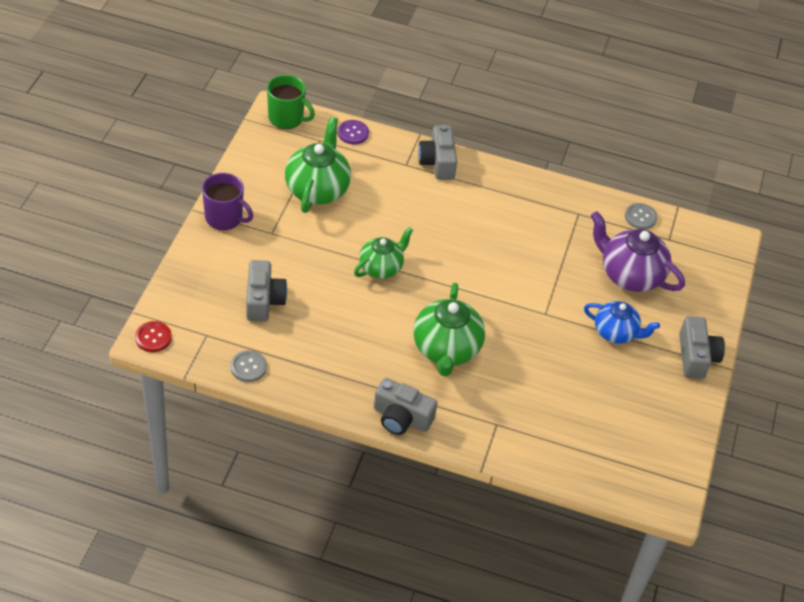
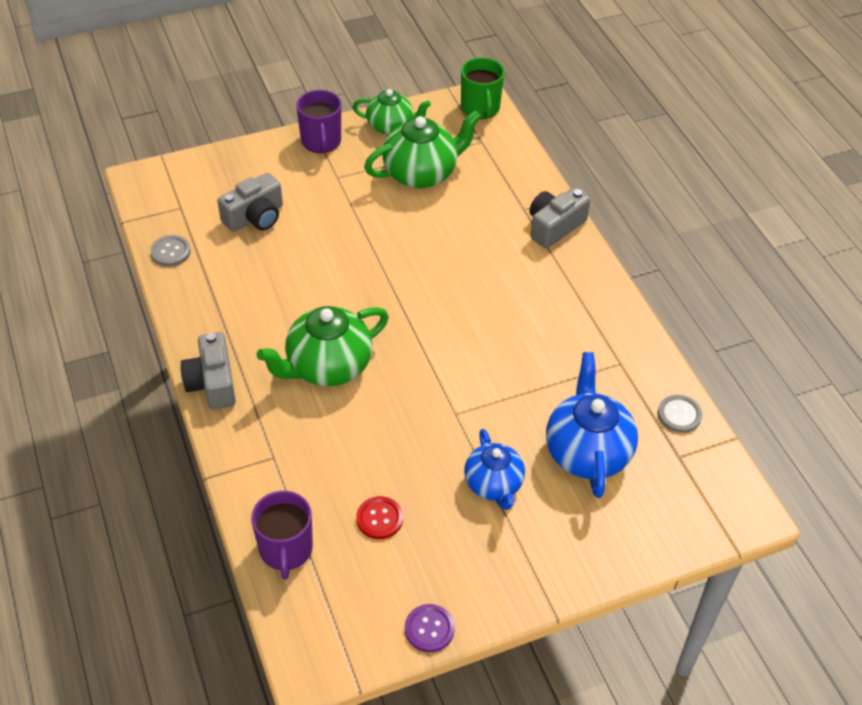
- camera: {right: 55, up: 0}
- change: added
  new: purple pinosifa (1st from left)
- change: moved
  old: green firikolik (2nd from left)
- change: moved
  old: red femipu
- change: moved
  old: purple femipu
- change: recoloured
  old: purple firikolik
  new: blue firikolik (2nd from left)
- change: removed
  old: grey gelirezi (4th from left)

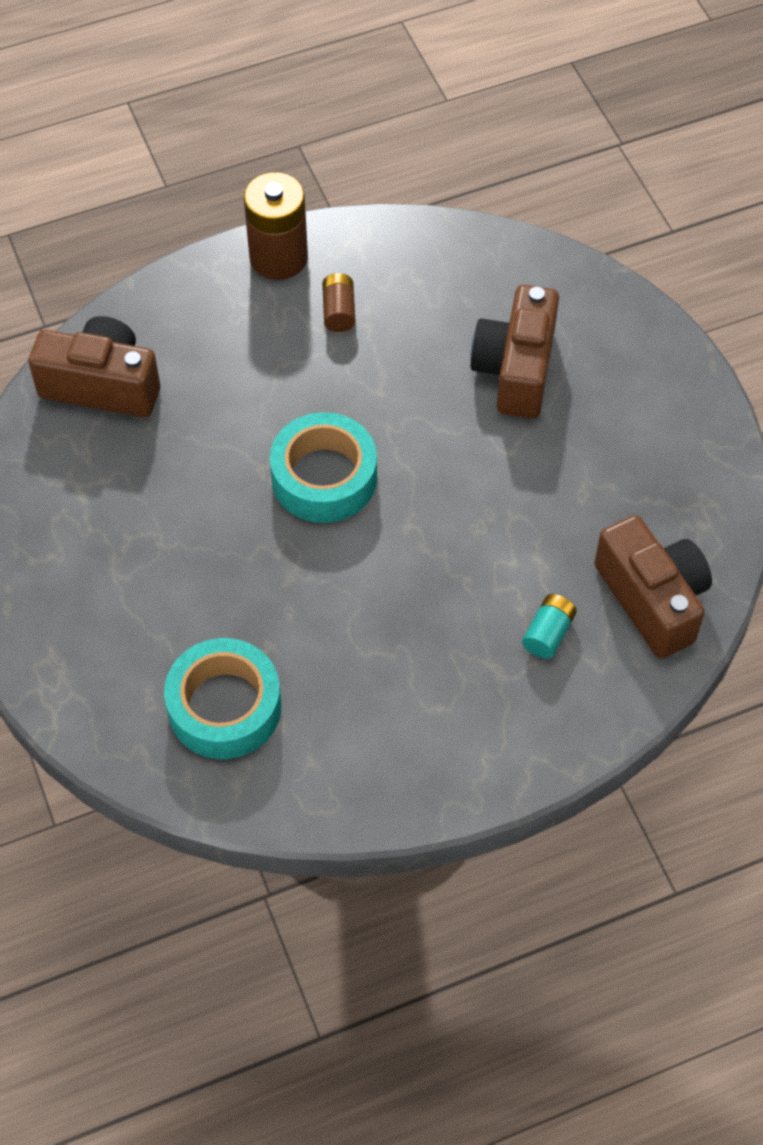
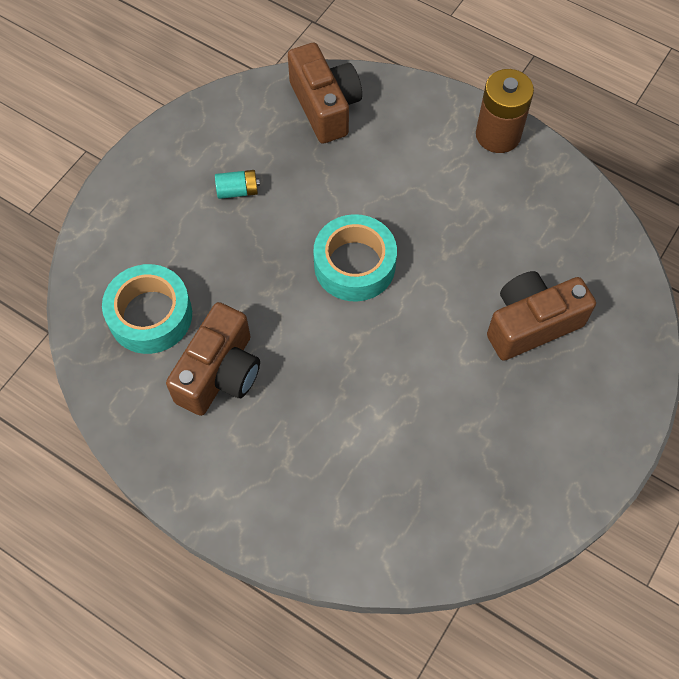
- camera: {right: 55, up: 5}
- change: moved
  old: brown gelirezi (3rd from left in the first image)
  new: brown gelirezi (1st from left)
- change: moved
  old: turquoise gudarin
- change: removed
  old: brown gudarin (2nd from left)

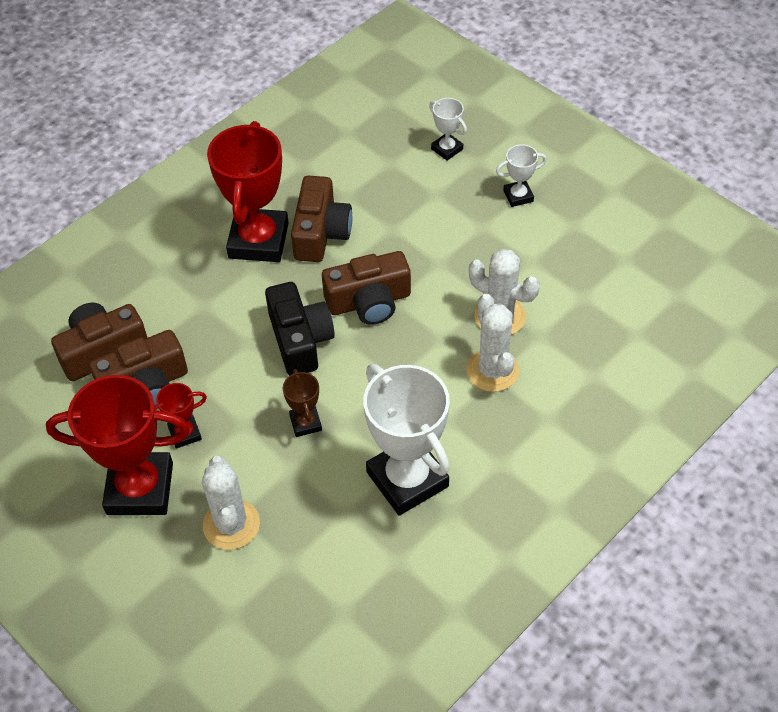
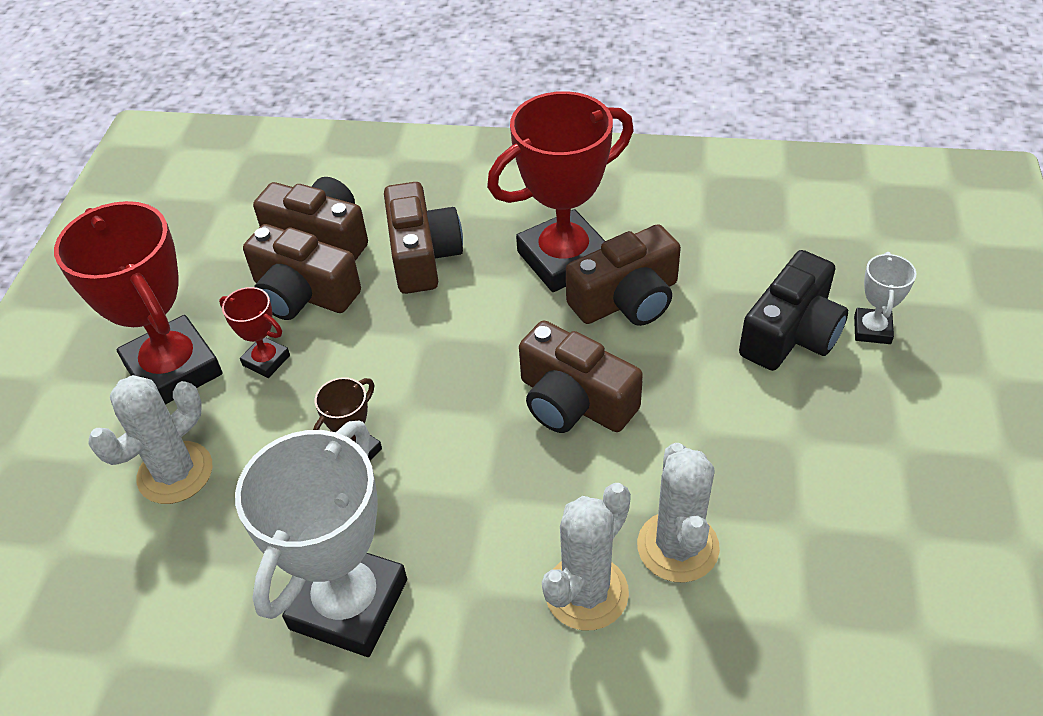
- camera: {right: 55, up: -5}
- change: added
  new: brown gelirezi (3rd from left)
- change: moved
  old: black gelirezi
- change: removed
  old: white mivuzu (3rd from left)

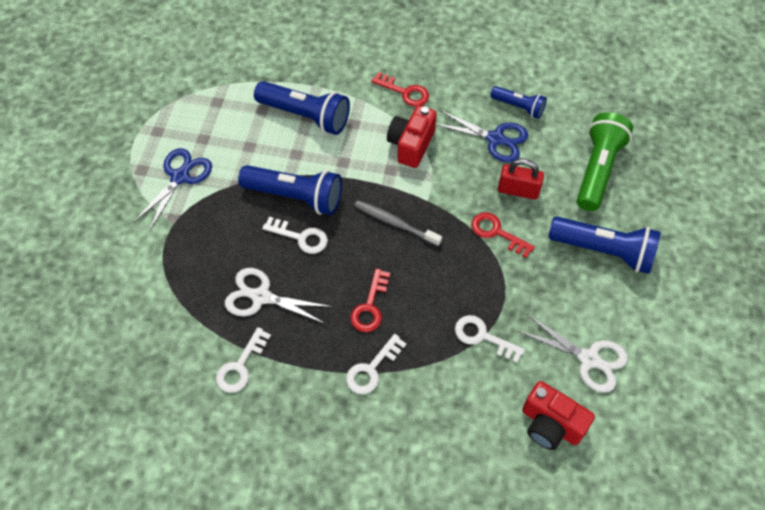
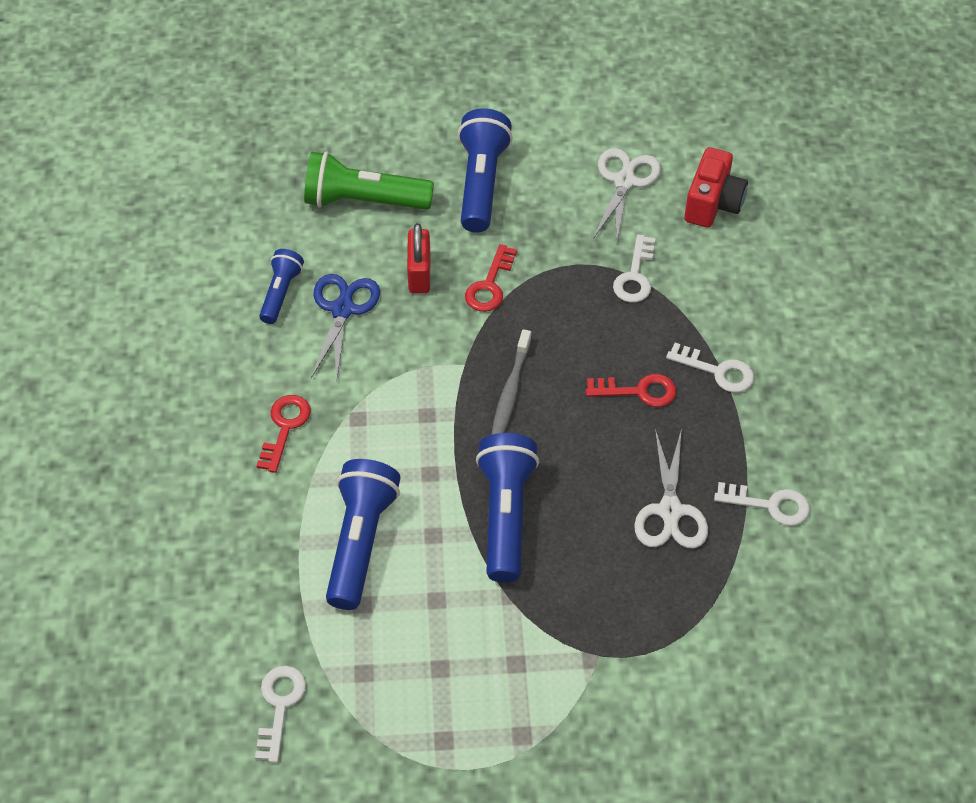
- camera: {right: -105, up: -5}
- change: moved
  old: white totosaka (2nd from left in the first image)
  new: white totosaka (1st from left)
- change: removed
  old: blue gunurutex (1st from left)
- change: removed
  old: red gelirezi (1st from left)

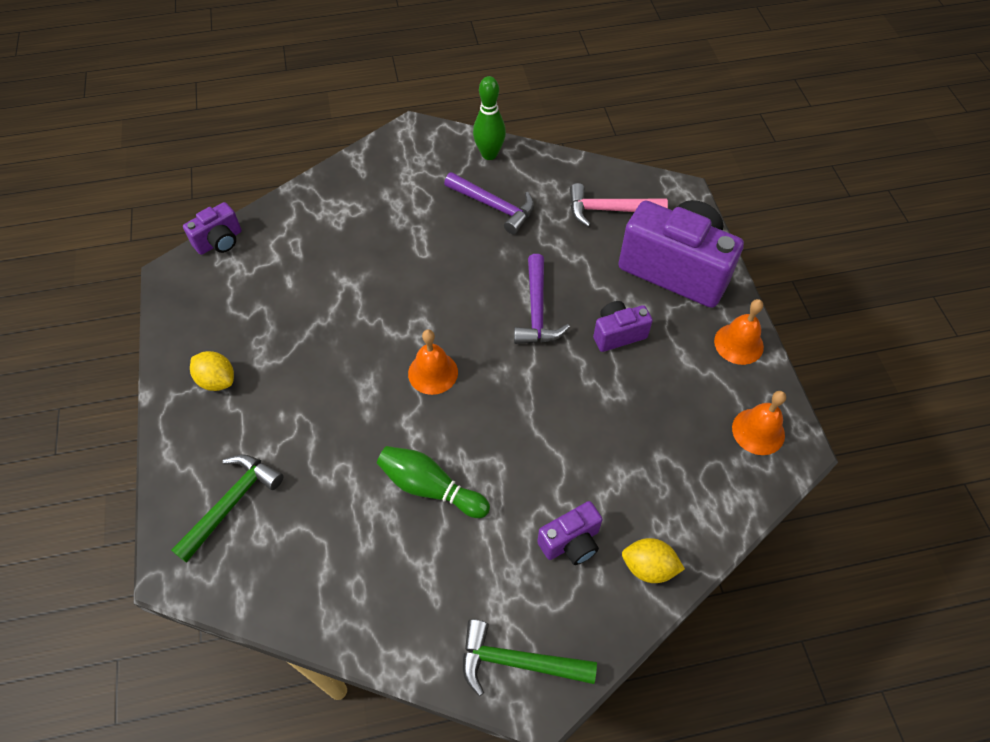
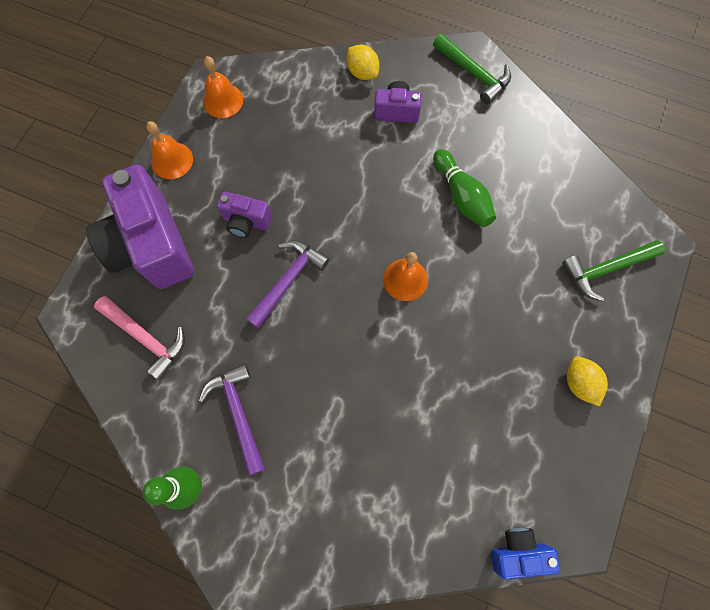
- camera: {right: -145, up: 15}
- change: recoloured
  old: purple gelirezi (1st from left)
  new: blue gelirezi

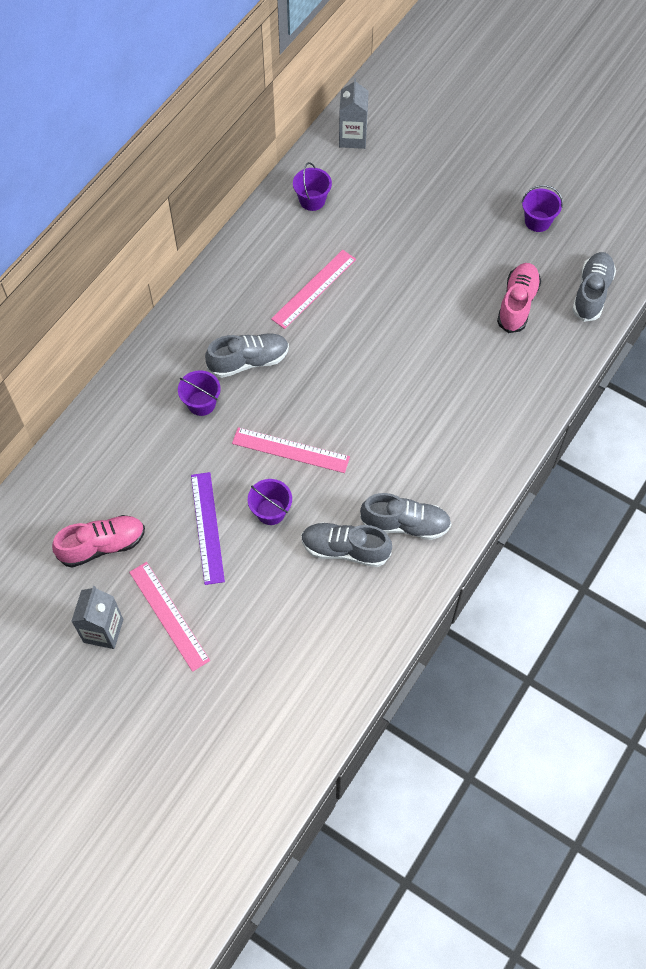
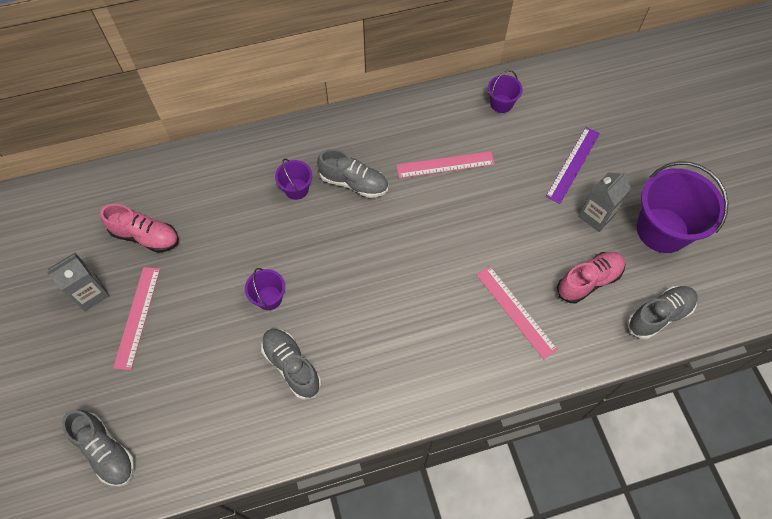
- camera: {right: 40, up: 0}
- change: moved
  old: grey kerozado (3rd from left in the first image)
  new: grey kerozado (1st from left)
- change: moved
  old: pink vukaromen (2nd from left in the first image)
  new: pink vukaromen (3rd from left)
- change: moved
  old: purple vukaromen
- change: moved
  old: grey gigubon (2nd from left)
- change: resized
  old: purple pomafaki (4th from left)
  factor: 2.06

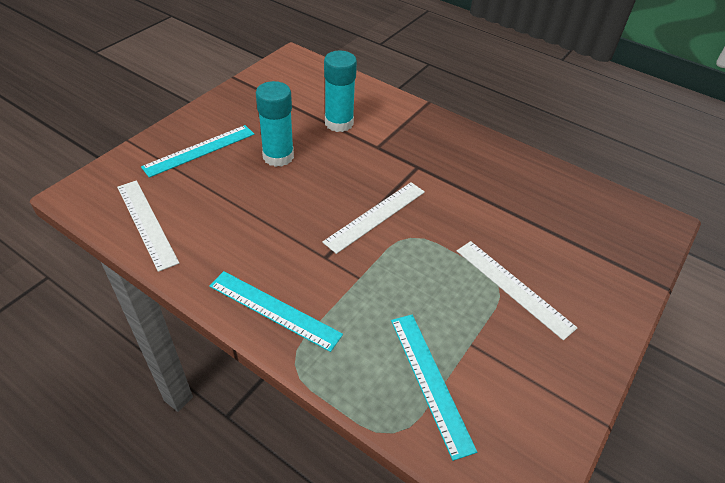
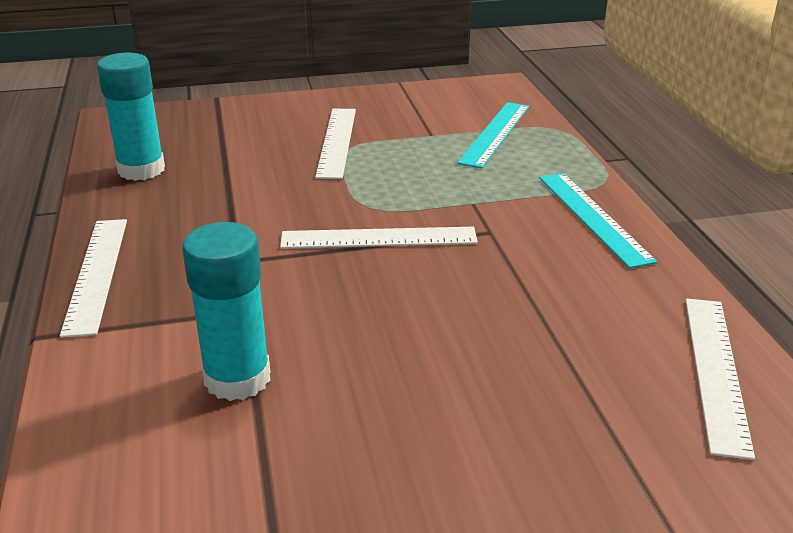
- camera: {right: -135, up: -15}
- change: added
  new: white vukaromen (1st from left)
- change: moved
  old: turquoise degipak (1st from left)
- change: removed
  old: turquoise vukaromen (1st from left)

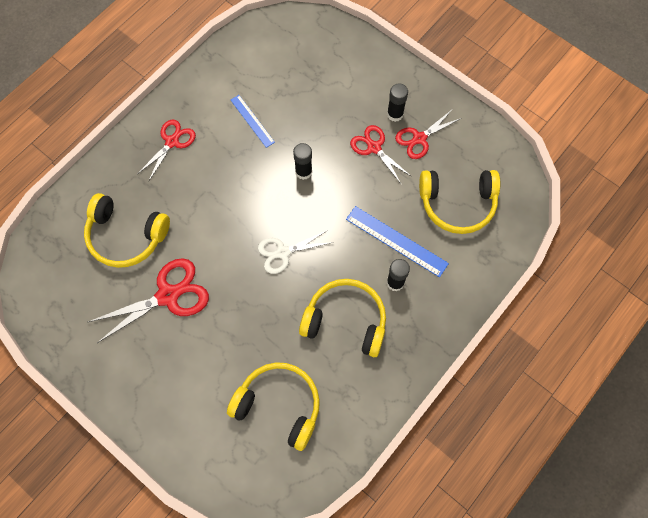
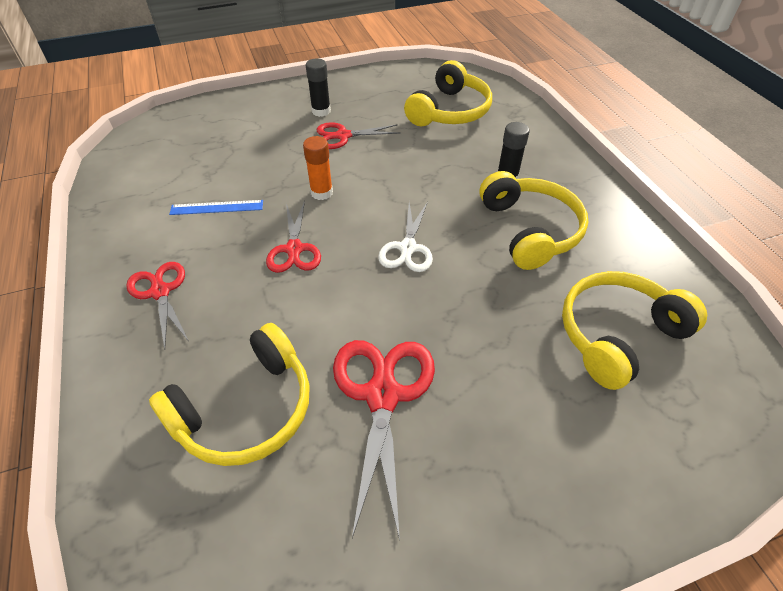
- camera: {right: -60, up: -20}
- change: moved
  old: red gunurutex (4th from left in the first image)
  new: red gunurutex (2nd from left)
- change: recoloured
  old: black degipak (1st from left)
  new: orange degipak
- change: turned
  old: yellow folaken (3rd from left)
  degrees: 120
- change: removed
  old: blue vukaromen (2nd from left)

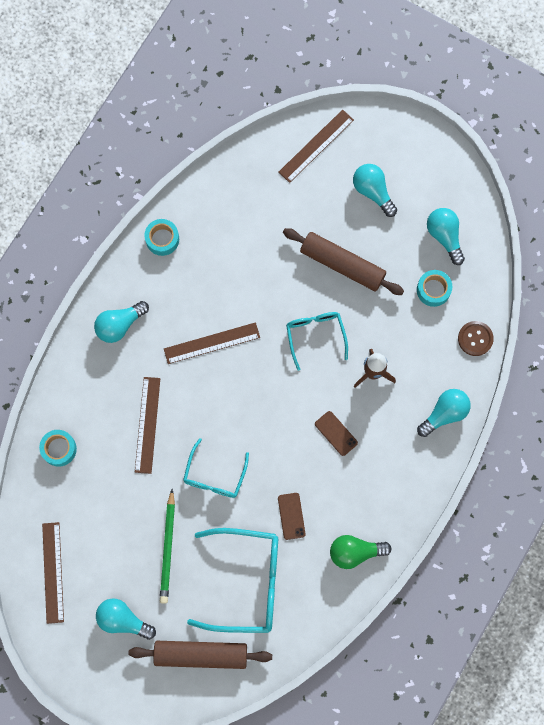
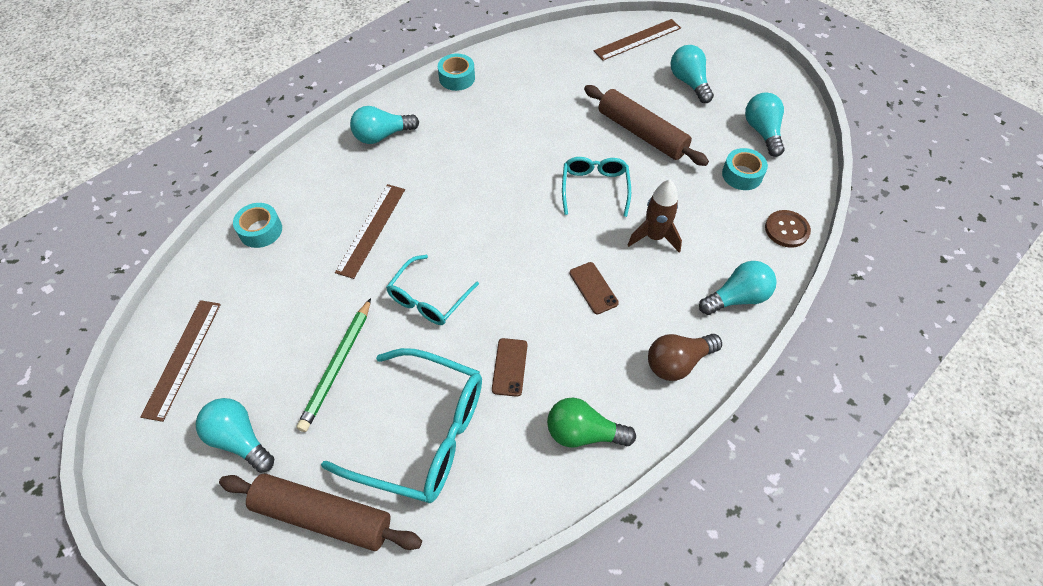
- camera: {right: 15, up: -20}
- change: added
  new: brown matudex
- change: removed
  old: brown vukaromen (3rd from left)

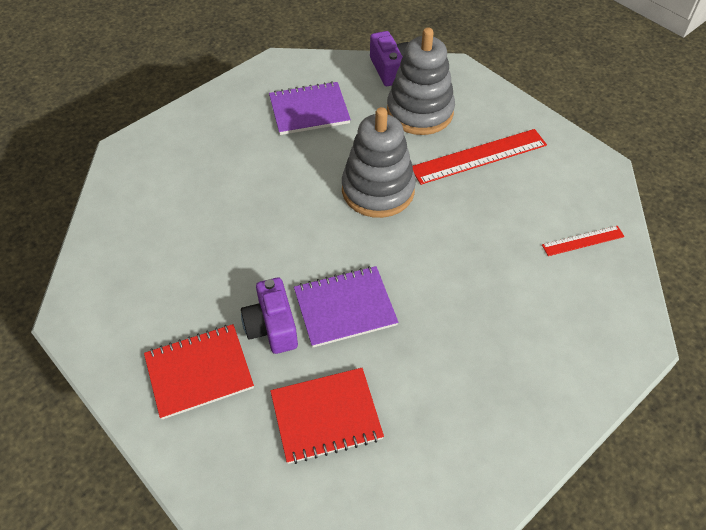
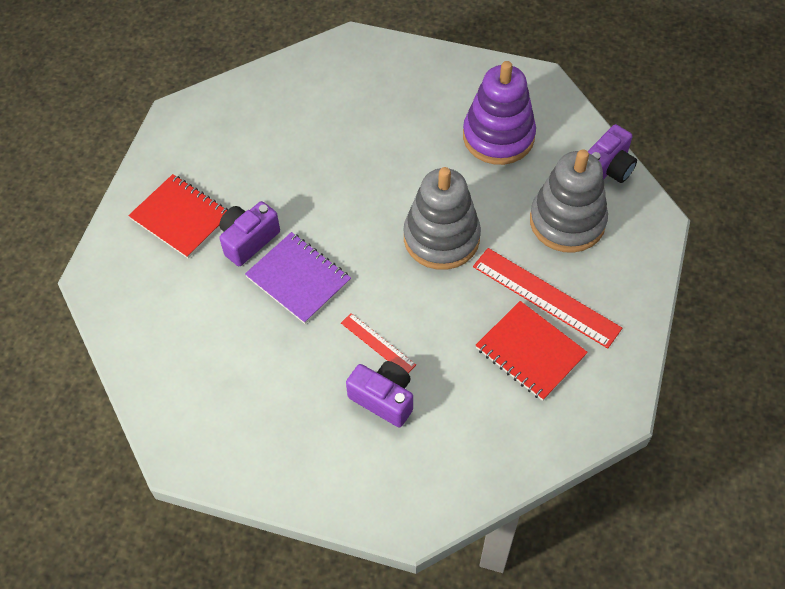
- camera: {right: 60, up: 5}
- change: moved
  old: red vukaromen (2nd from left in the first image)
  new: red vukaromen (1st from left)
- change: added
  new: purple gelirezi (2nd from left)
- change: replaced
  old: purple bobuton (1st from left)
  new: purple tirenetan
- change: moved
  old: red bobuton (2nd from left)

